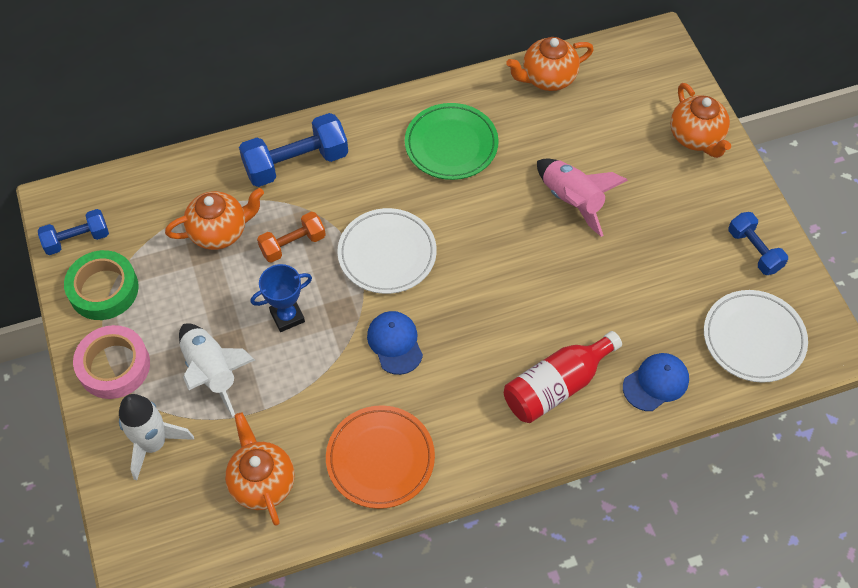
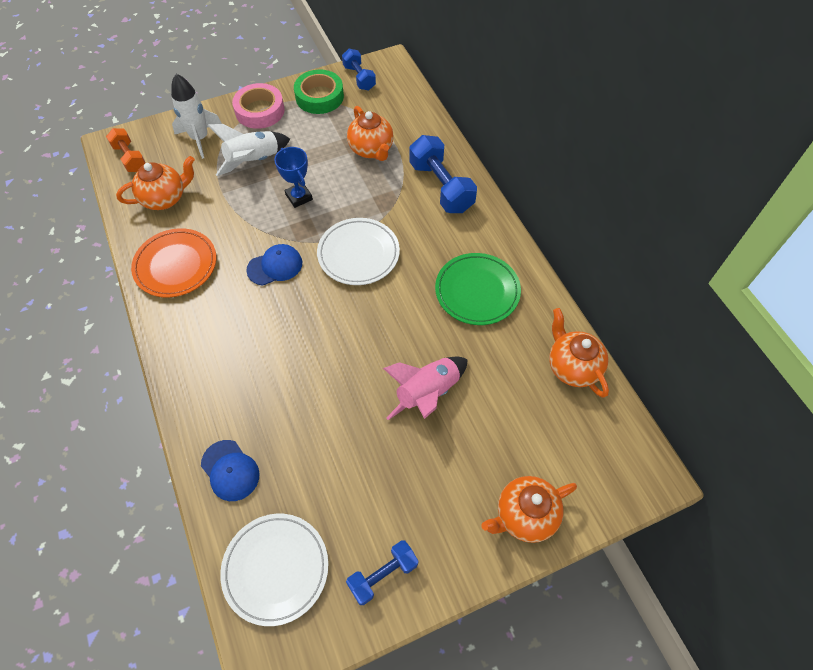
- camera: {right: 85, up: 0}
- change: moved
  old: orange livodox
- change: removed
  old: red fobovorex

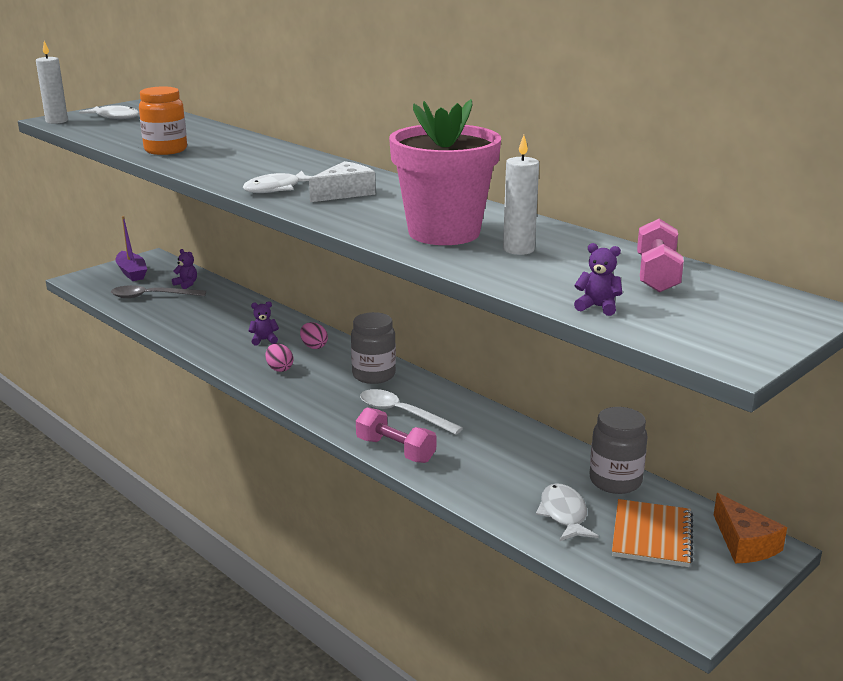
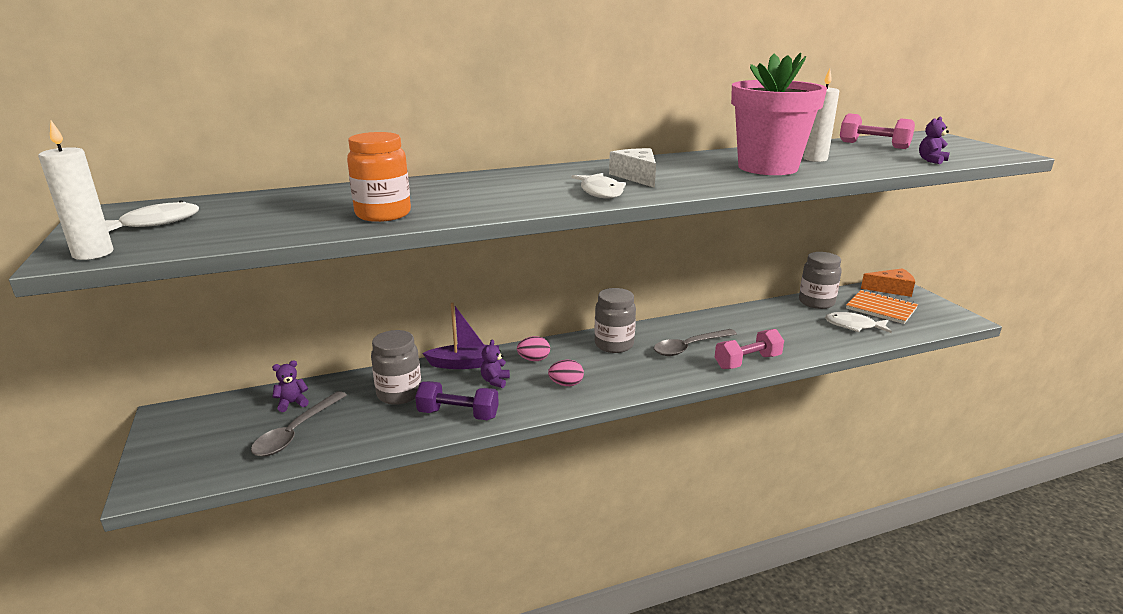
- camera: {right: -65, up: 0}
- change: added
  new: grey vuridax (1st from left)
- change: added
  new: purple livodox
- change: moved
  old: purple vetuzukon
- change: recoloured
  old: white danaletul
  new: grey danaletul (2nd from left)

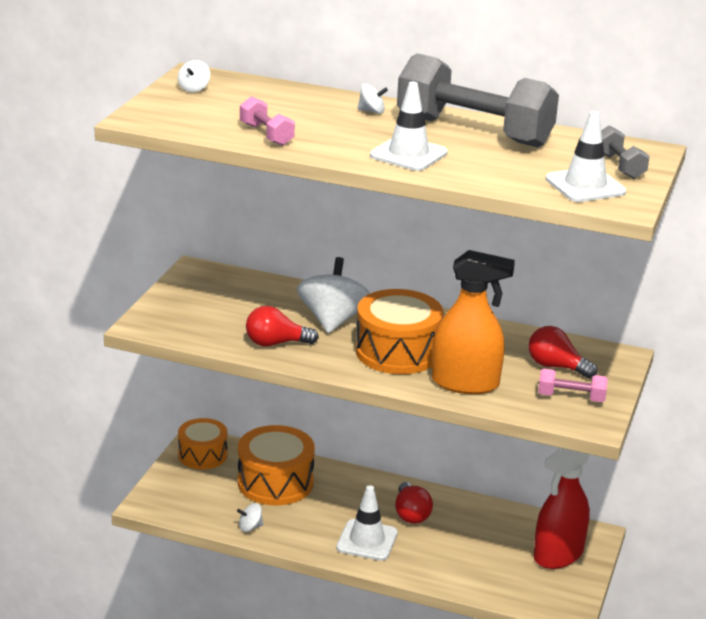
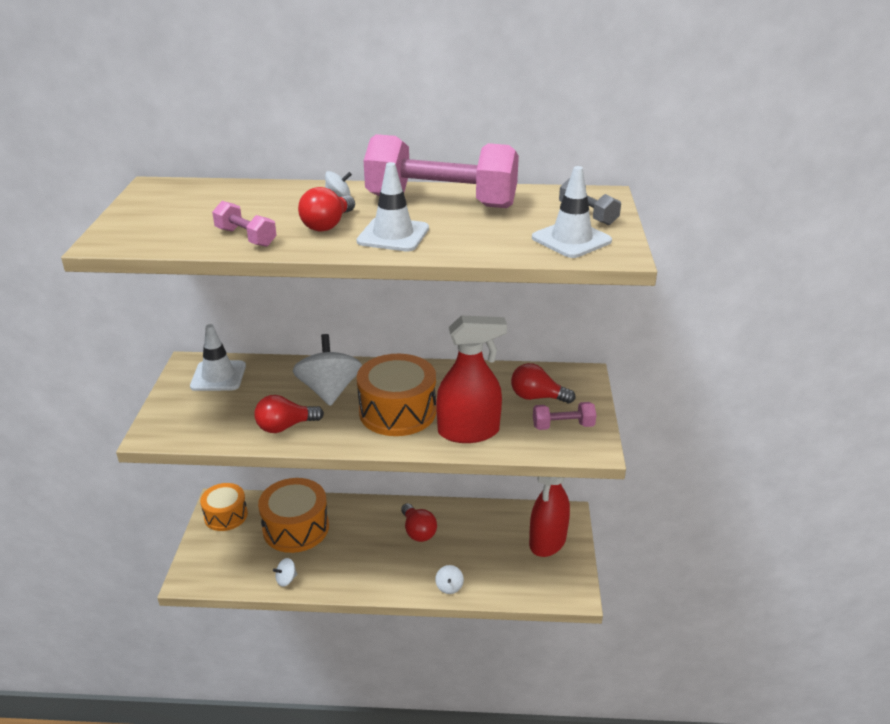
- camera: {right: -15, up: 5}
- change: moved
  old: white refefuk (1st from left)
- change: added
  new: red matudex (2nd from left)
- change: recoloured
  old: grey livodox (1st from left)
  new: pink livodox (2nd from left)
- change: moved
  old: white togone (1st from left in the first image)
  new: white togone (4th from left)
- change: recoloured
  old: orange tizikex
  new: red tizikex (1st from left)

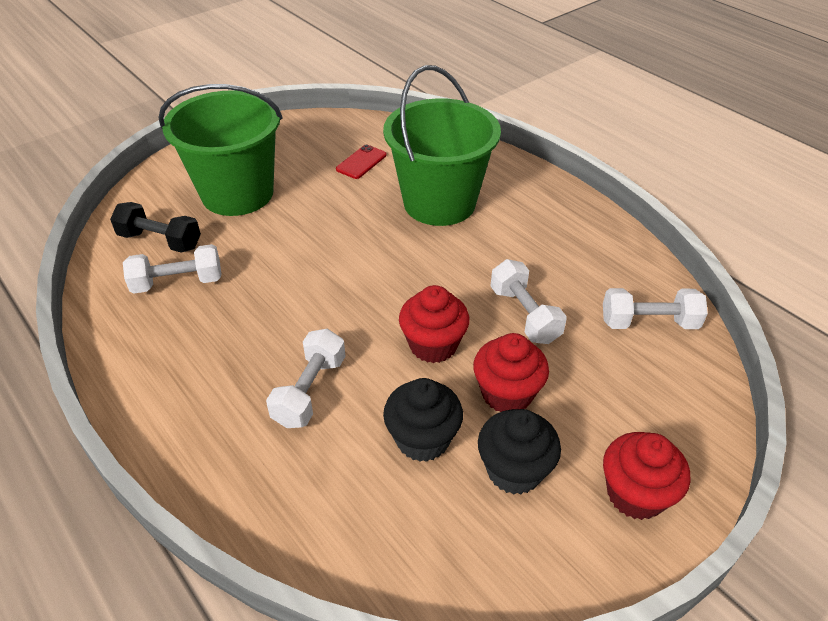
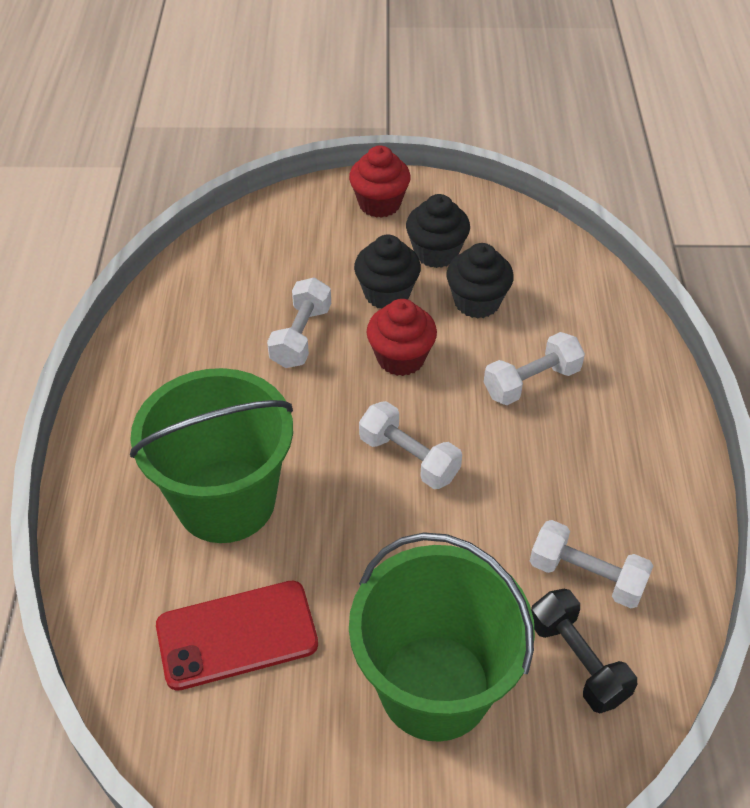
- camera: {right: -140, up: 5}
- change: resized
  old: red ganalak
  factor: 1.81
- change: recoloured
  old: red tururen (2nd from left)
  new: black tururen (1st from left)
- change: moved
  old: white livodox (4th from left in the first image)
  new: white livodox (2nd from left)

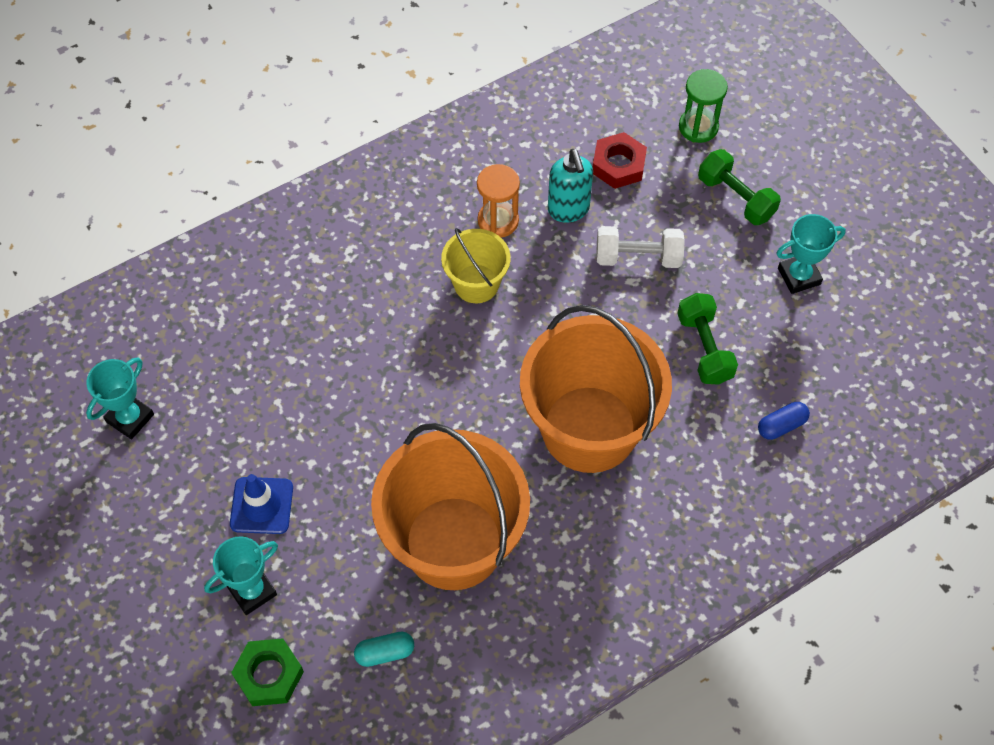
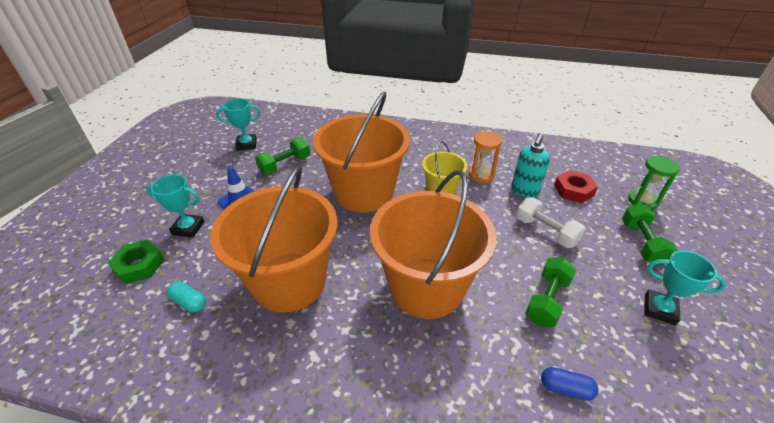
- camera: {right: 45, up: -20}
- change: added
  new: green livodox (1st from left)
- change: added
  new: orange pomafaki (2nd from left)

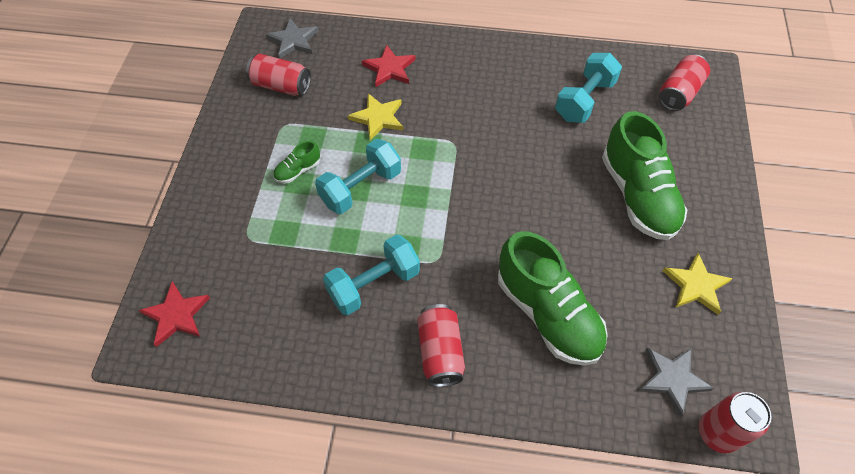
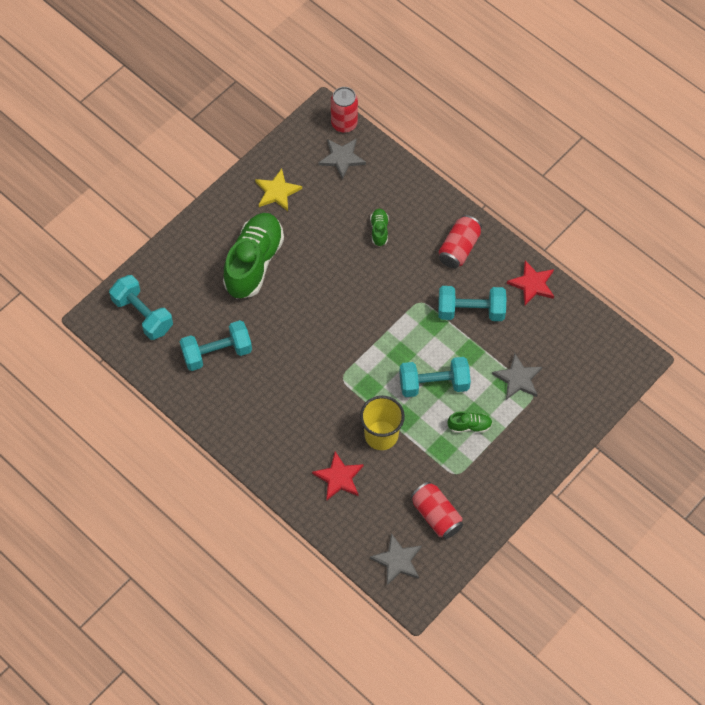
- camera: {right: -145, up: 5}
- change: replaced
  old: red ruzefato (3rd from left)
  new: turquoise livodox (1st from left)
- change: replaced
  old: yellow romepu (1st from left)
  new: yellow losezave
- change: resized
  old: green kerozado (2nd from left)
  factor: 0.43
- change: added
  new: grey romepu (3rd from left)
- change: moved
  old: red romepu (1st from left in the first image)
  new: red romepu (2nd from left)

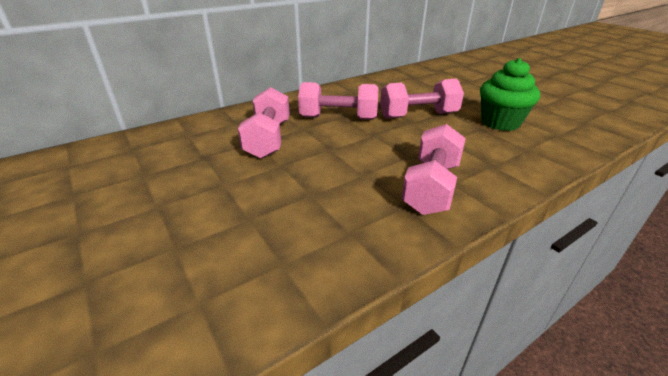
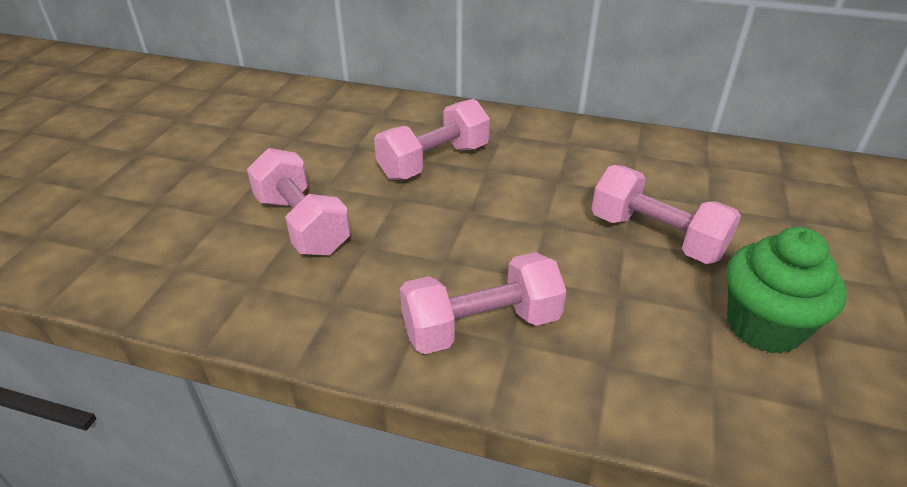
- camera: {right: 50, up: 5}
- change: moved
  old: pink livodox (2nd from left in the first image)
  new: pink livodox (1st from left)

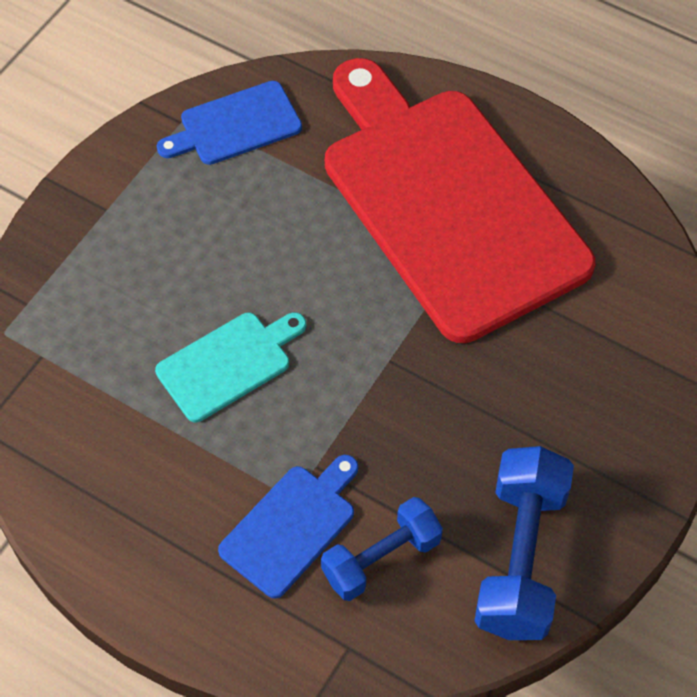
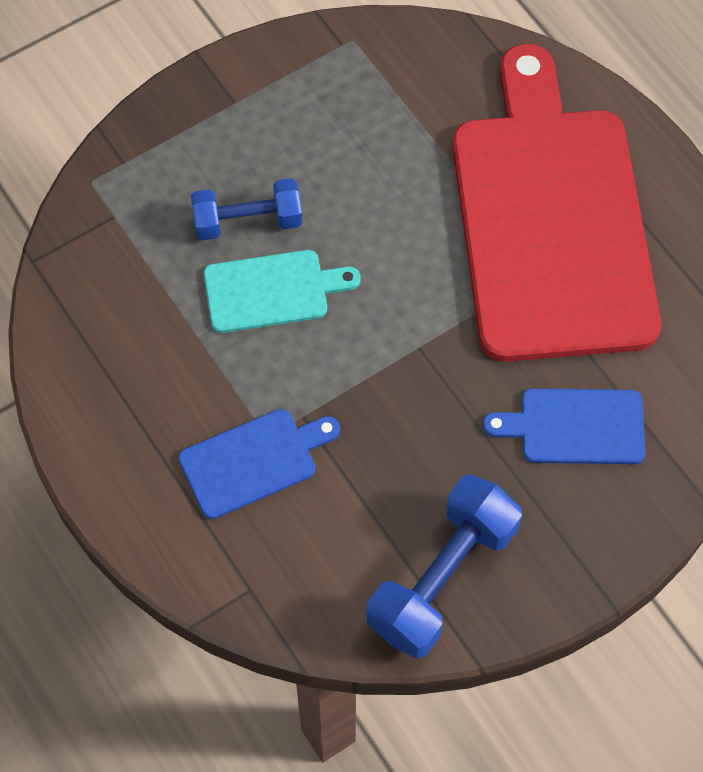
- camera: {right: 25, up: 5}
- change: moved
  old: blue livodox (1st from left)
- change: moved
  old: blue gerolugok (1st from left in the first image)
  new: blue gerolugok (2nd from left)

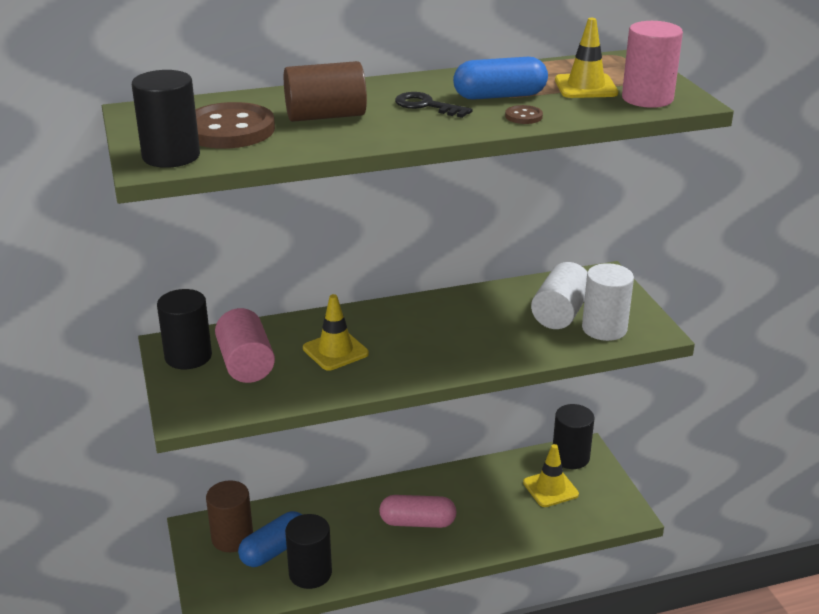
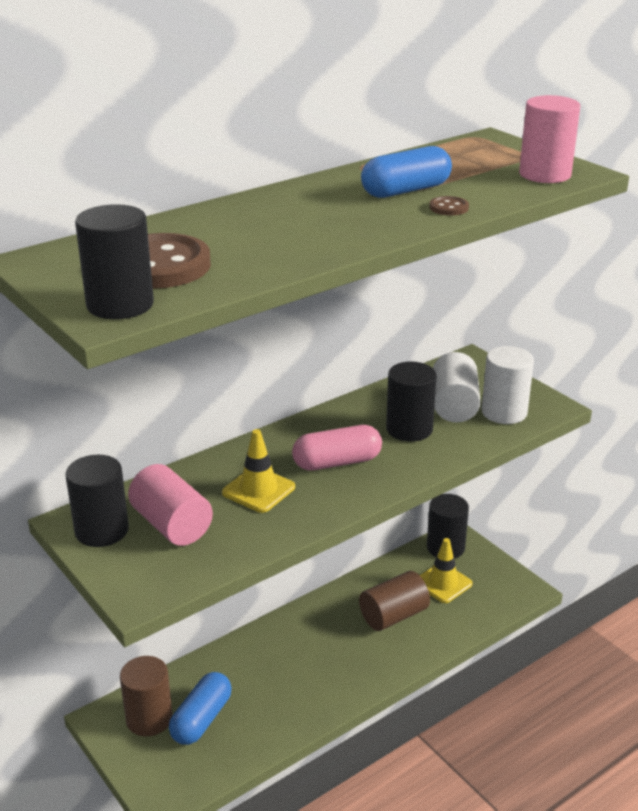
- camera: {right: -20, up: 0}
- change: moved
  old: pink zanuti
- change: moved
  old: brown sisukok (2nd from left)
- change: moved
  old: black sisukok (3rd from left)
- change: removed
  old: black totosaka
- change: removed
  old: yellow refefuk (3rd from left)

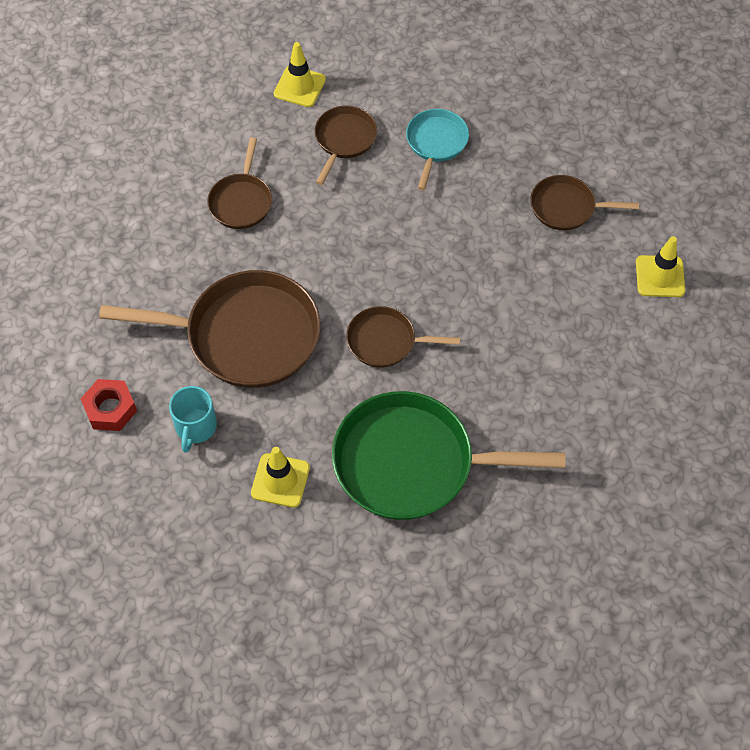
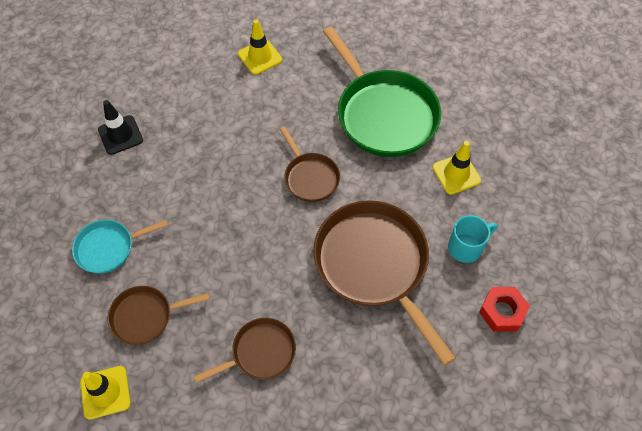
- camera: {right: -125, up: 0}
- change: replaced
  old: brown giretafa (5th from left)
  new: black refefuk
- change: moved
  old: yellow refefuk (3rd from left in the first image)
  new: yellow refefuk (2nd from left)

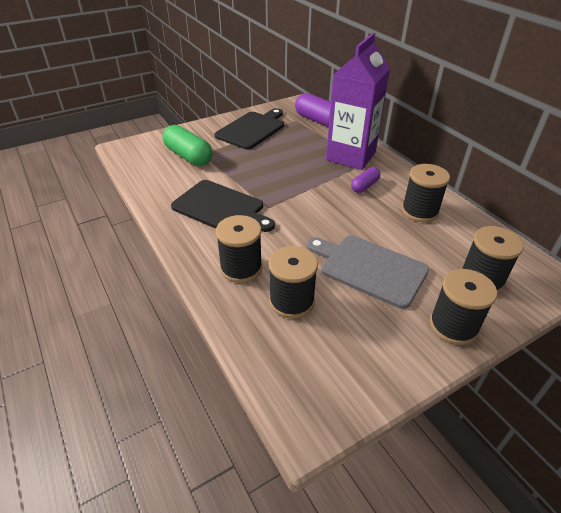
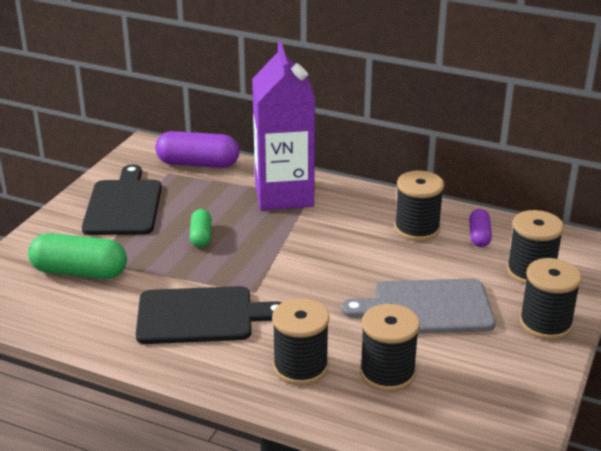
- camera: {right: -35, up: -10}
- change: added
  new: green zanuti (2nd from left)
- change: moved
  old: purple zanuti (2nd from left)

